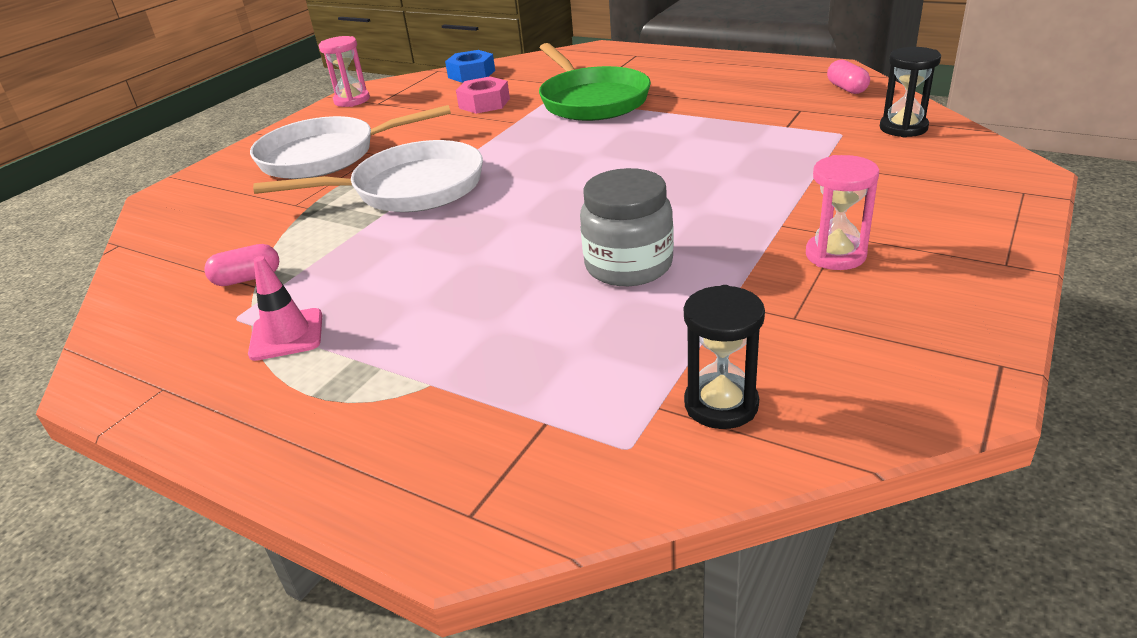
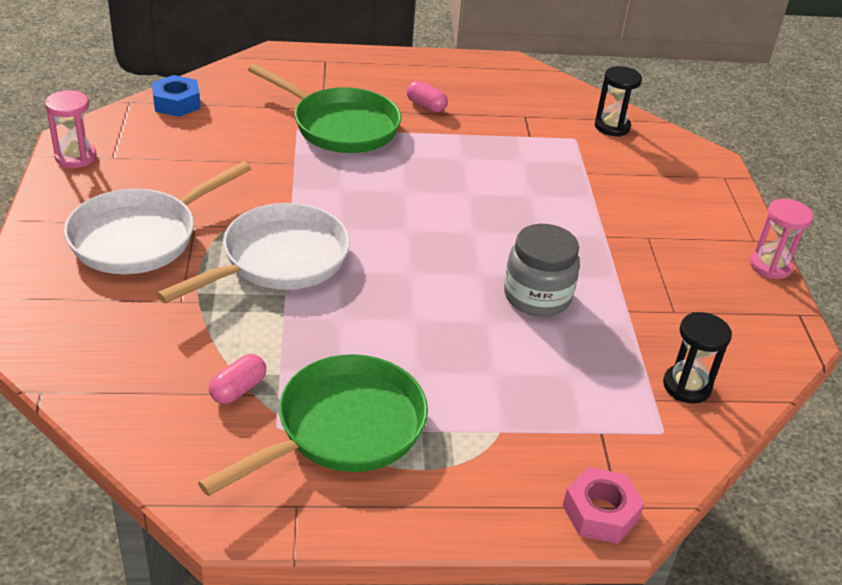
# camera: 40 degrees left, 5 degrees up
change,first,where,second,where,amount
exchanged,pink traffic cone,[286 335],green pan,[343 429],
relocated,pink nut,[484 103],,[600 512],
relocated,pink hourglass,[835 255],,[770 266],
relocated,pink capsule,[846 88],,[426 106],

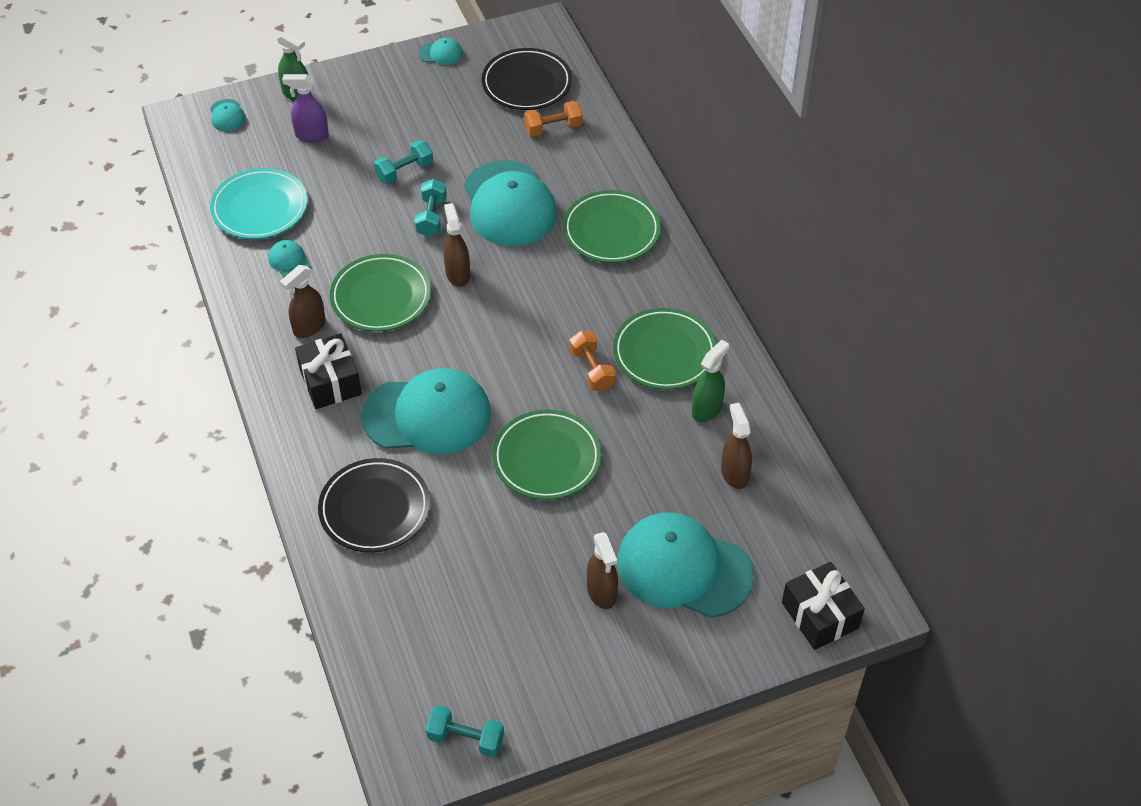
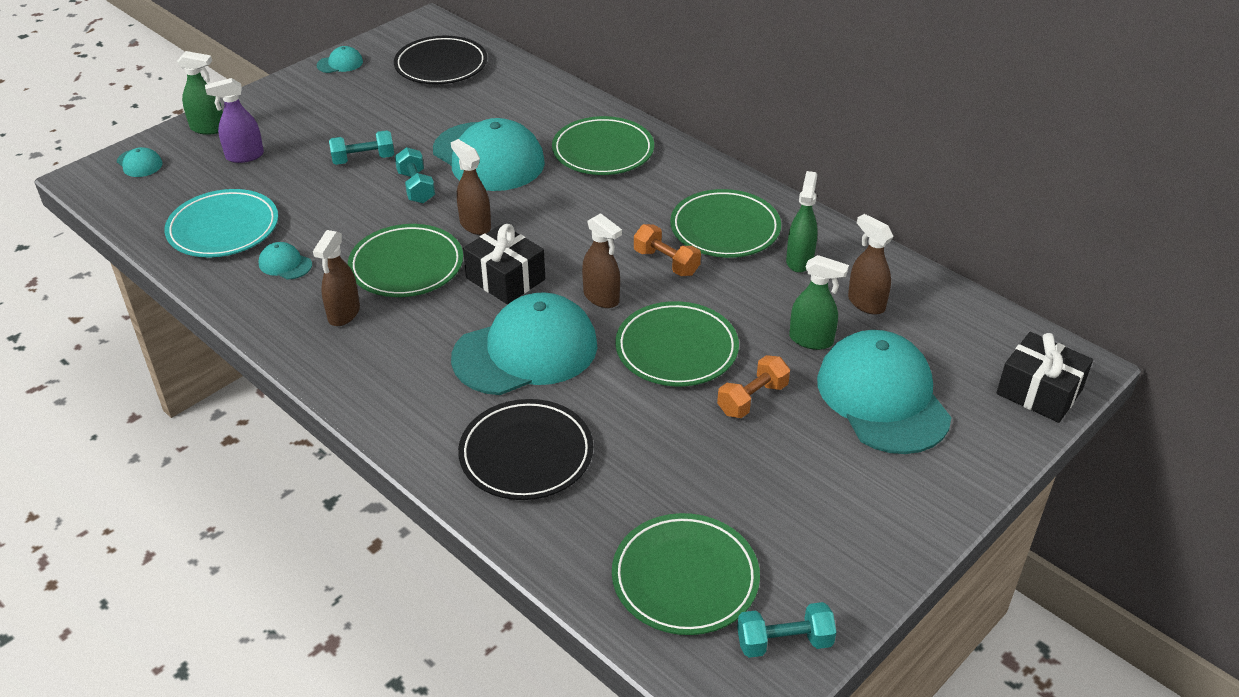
# camera: 25 degrees left, 10 degrees down
change,first,where,second,where,amount
relocated,black gift,[330 382],,[505 279],
spun,turquoise dumbbell,[404 171],,[363 159],45 degrees clockwise
relocated,orange dumbbell,[553 128],,[752 399],
relocated,brown spray bottle,[602 592],,[601 297],
spun,turquoise cap,[683 568],,[882 397],75 degrees clockwise
appeared,,,green plate,[685 578],
appeared,,,green spray bottle,[811 340],

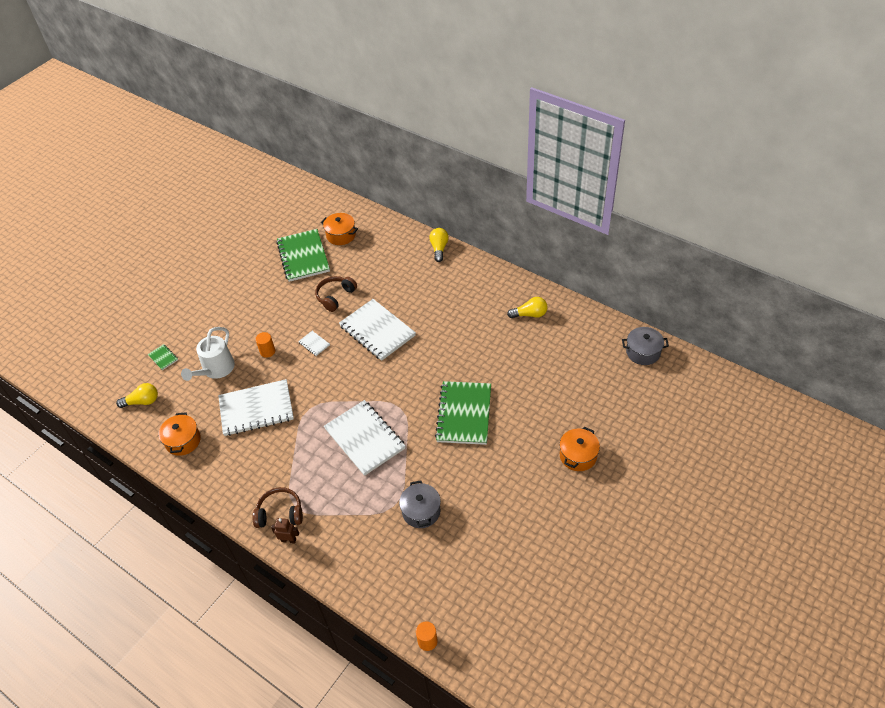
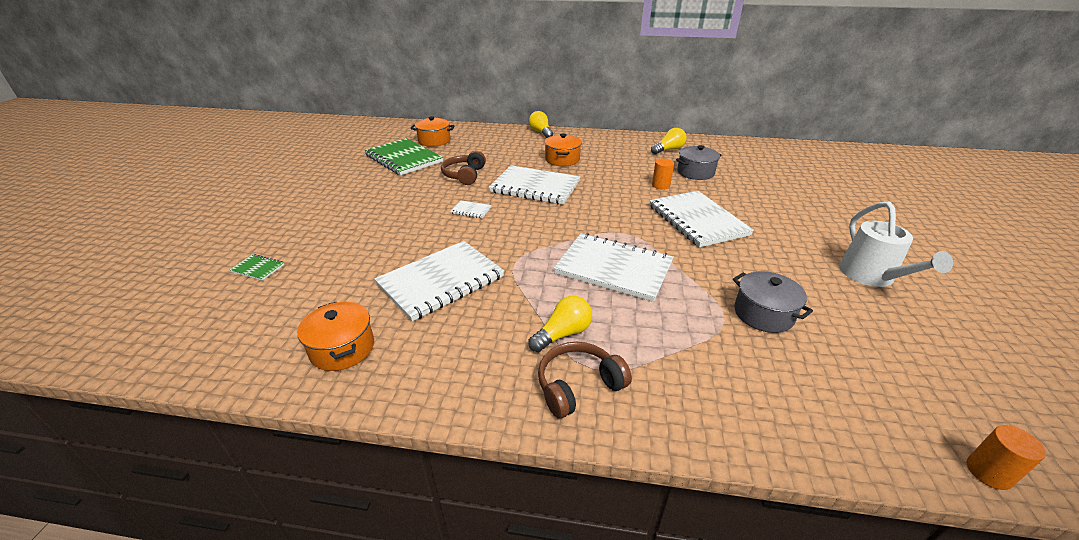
# camera: 30 degrees left, 15 degrees down
change,first,where,second,where,amount
relocated,yellow light bulb,[142 401],,[563 334],
relocated,white watering can,[216 369],,[871 276],
relocated,orange cylinder,[267 351],,[660 185],
missing,brown robot,[288 540],,,
colour,green notebook,[464 414],white notebook,[697 220],
relocated,orange pot,[578 456],,[562 159],
relocated,grey pot,[643 352],,[695 172],

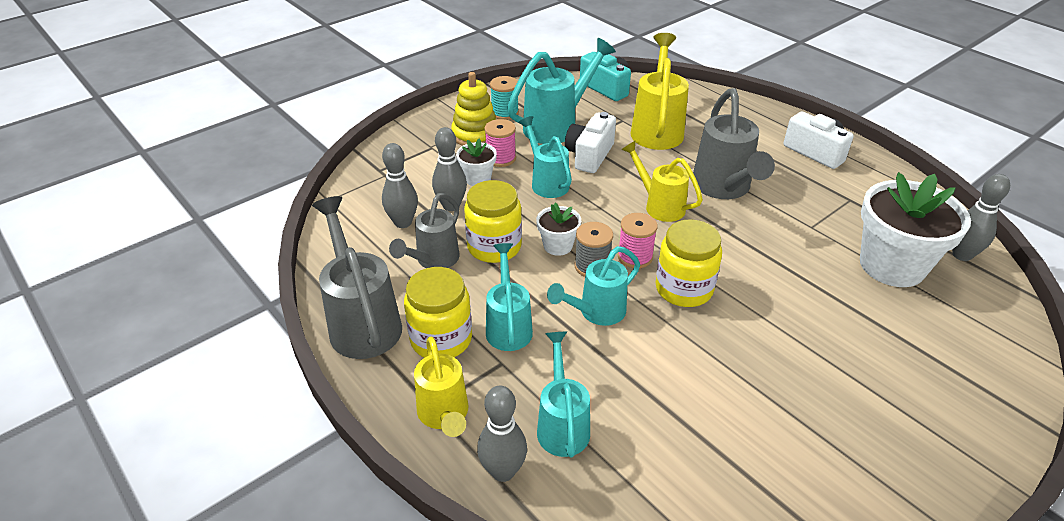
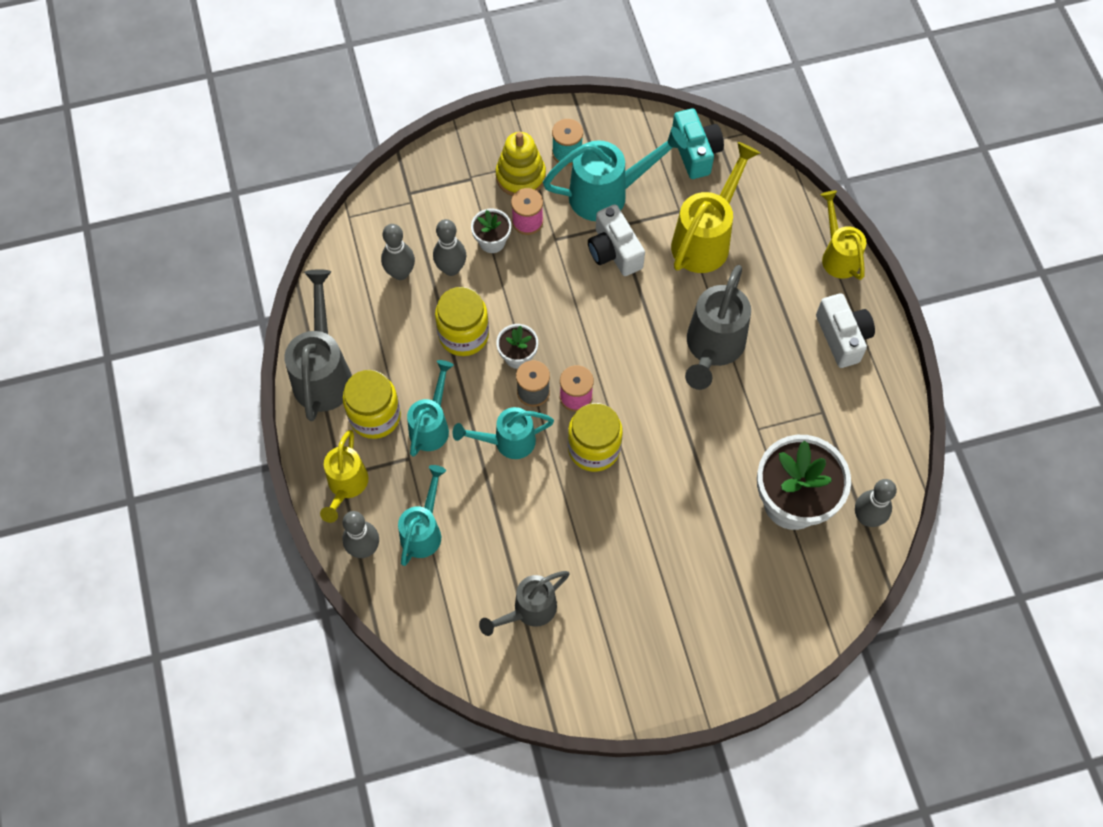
# camera: 25 degrees right, 25 degrees up
change,first,where,second,where,amount
relocated,grey watering can,[433 261],,[528 611],
missing,turquoise watering can,[546 182],,,
spun,white camera,[589 155],,[614 251],75 degrees counterclockwise
relocated,yellow watering can,[659 205],,[837 255],

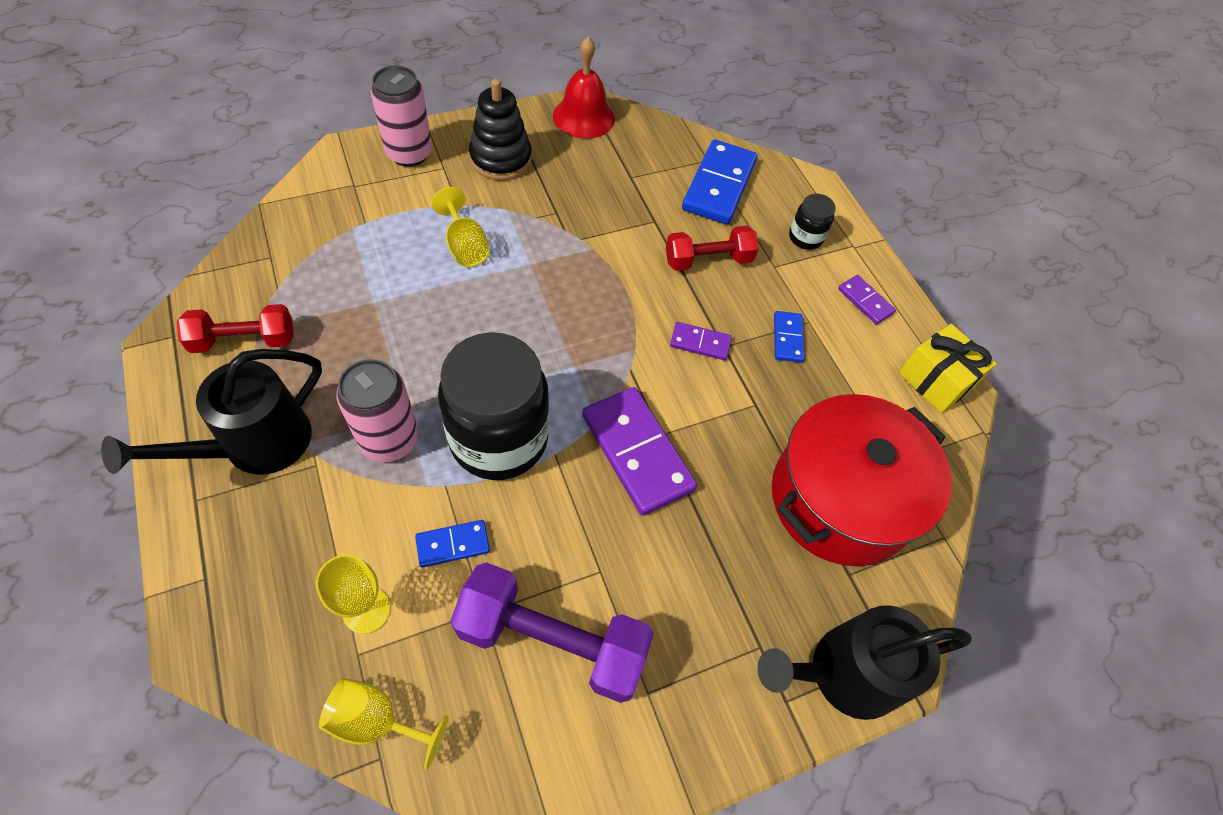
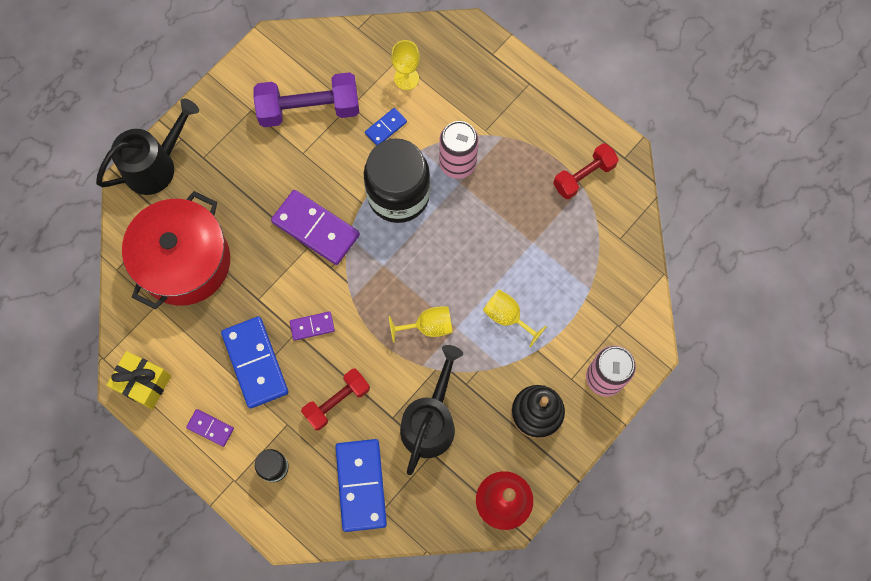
# camera: 160 degrees right, 15 degrees up
change,first,where,second,where,amount
relocated,black watering can,[255 445],,[430 421],
relocated,yellow goblet,[376 721],,[428 326],
size,blue domino,[788 338],,[255 363],x1.99

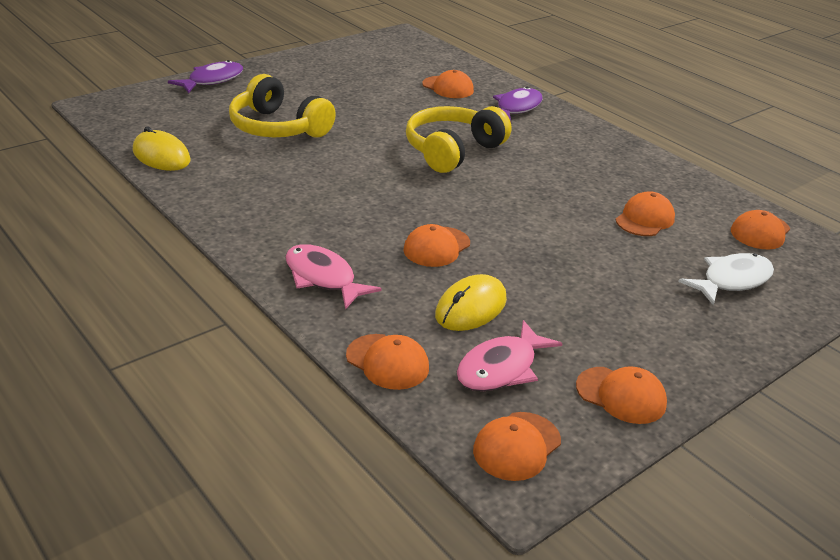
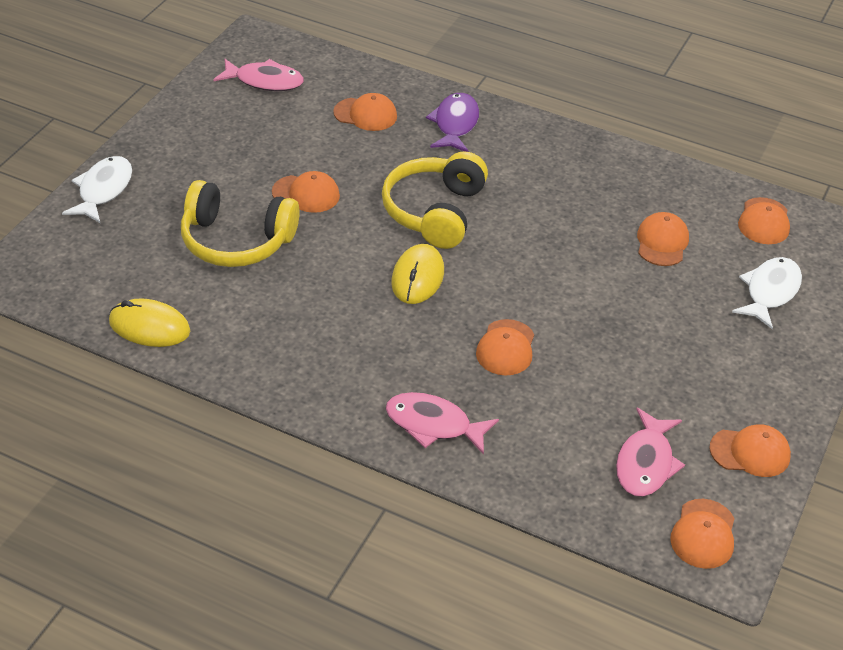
# camera: 25 degrees left, 10 degrees up
change,first,where,second,where,amount
colour,purple fish,[212 80],white fish,[103 190],
relocated,orange cap,[387 362],,[306 194],
relocated,yellow mouse,[471 307],,[417 277],
appeared,,,pink fish,[264 81],

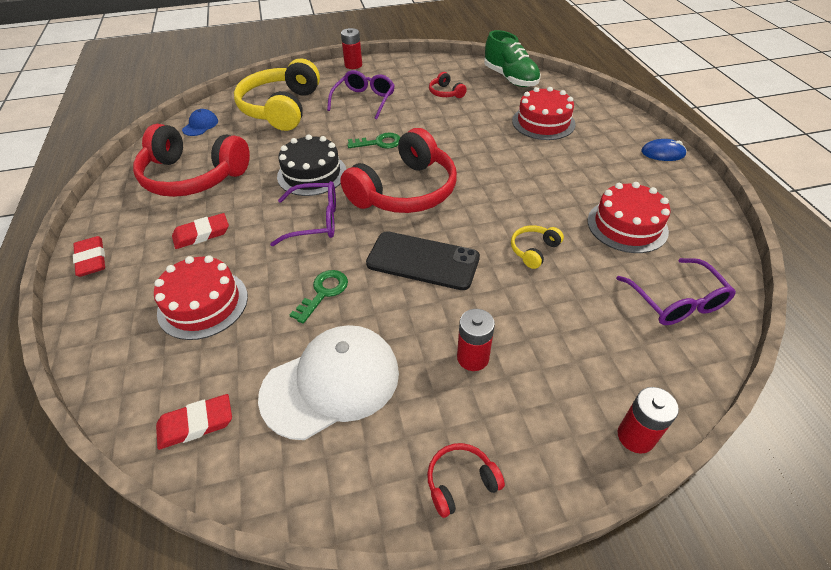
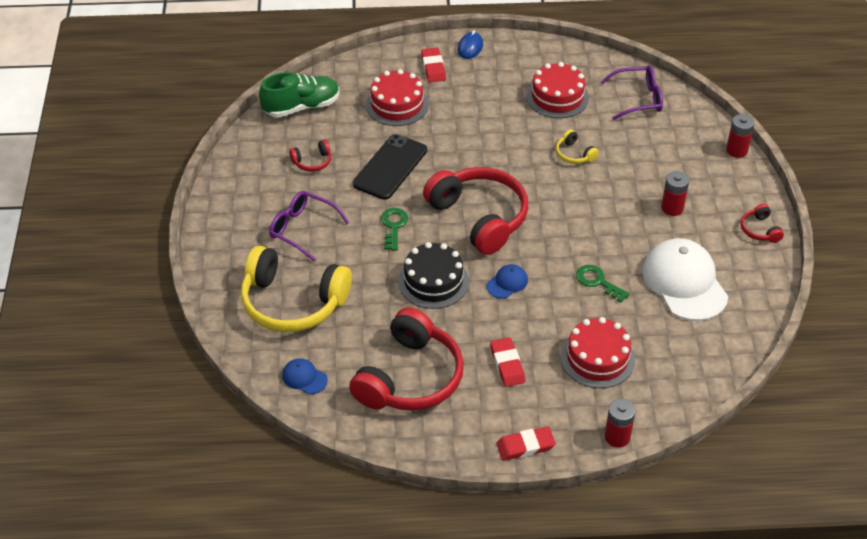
# camera: 80 degrees left, 0 degrees up
change,first,where,second,where,amount
relocated,red eraser,[196 424],,[433 67],
exchanged,purple glasses,[314 221],blue cap,[507 283],
relocated,red battery,[353 65],,[617 437],
relocated,black phone,[423 261],,[390 167],

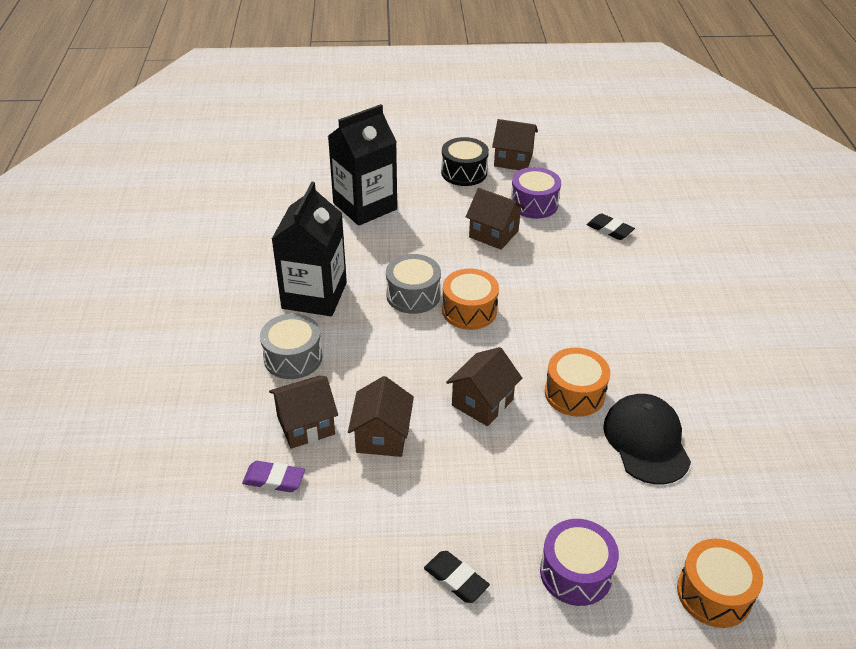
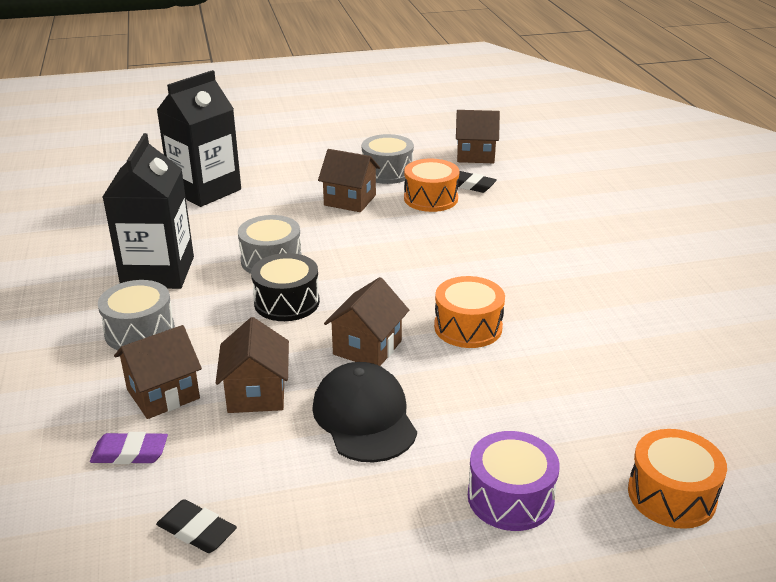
# camera: 10 degrees left, 10 degrees down
change,first,where,second,where,amount
relocated,black eraser,[456 579],,[197 530],
relocated,black drum,[464 172],,[287 302],
relocated,orange drum,[469 310],,[431 198],
relocated,brown house,[513 160],,[475 155],
colour,purple drum,[534 204],grey drum,[387 172],
relocated,black cap,[646 441],,[364 417],

